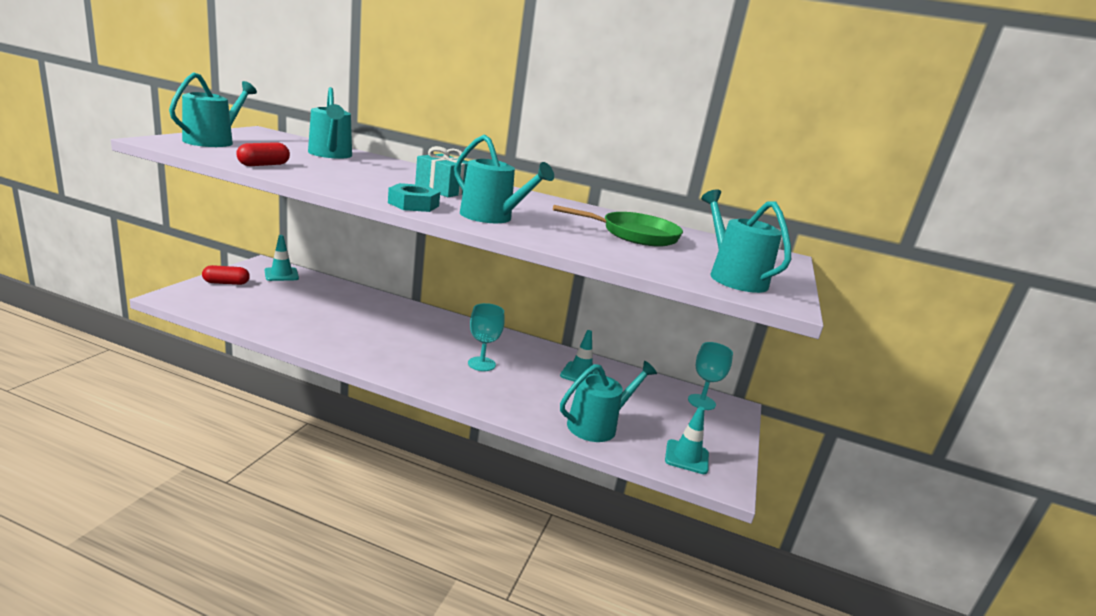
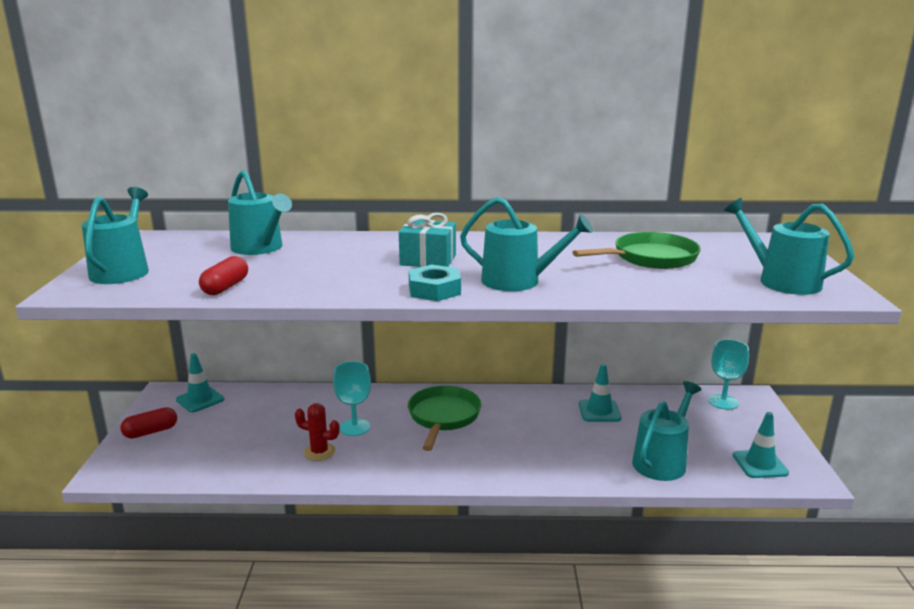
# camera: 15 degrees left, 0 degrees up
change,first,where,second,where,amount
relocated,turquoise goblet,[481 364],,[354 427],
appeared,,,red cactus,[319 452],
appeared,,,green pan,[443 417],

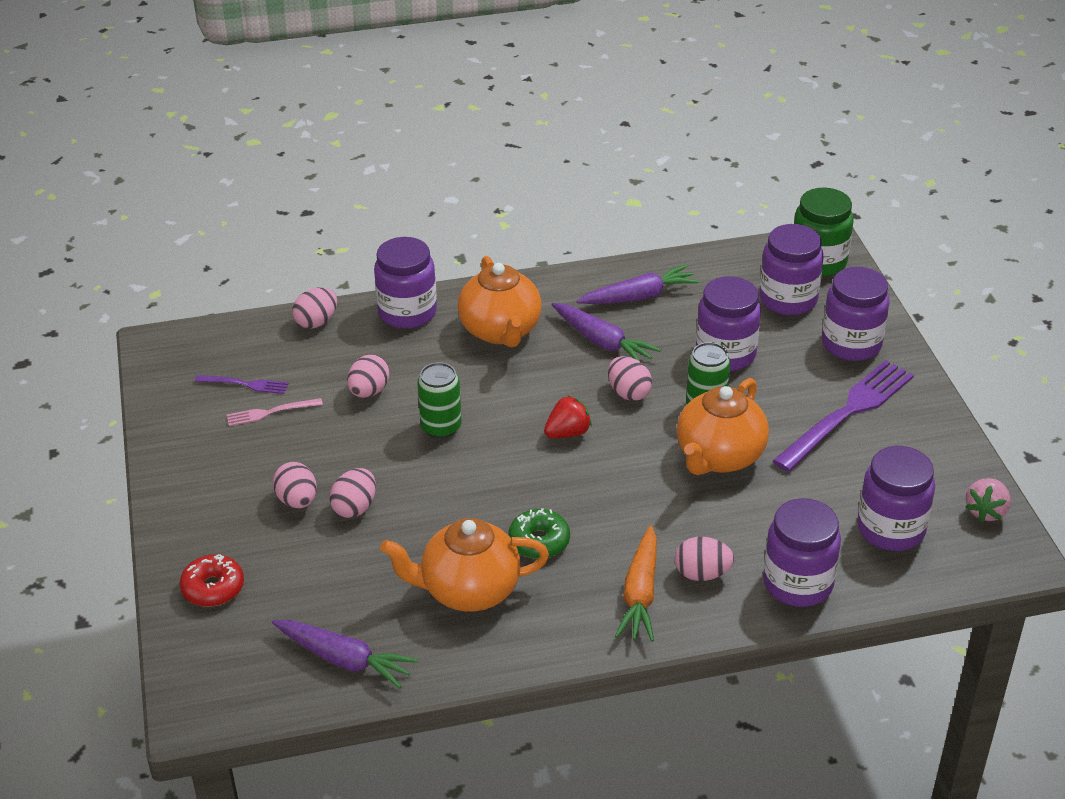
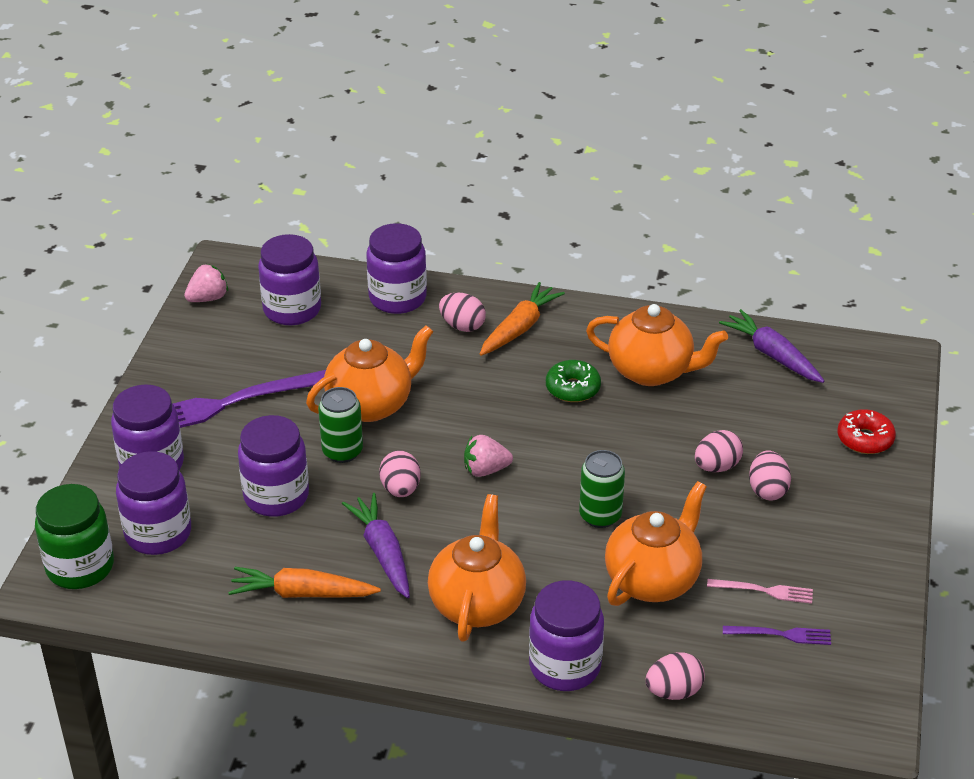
# camera: 155 degrees left, 0 degrees up
change,first,where,second,where,amount
spun,purple fork,[245 384],,[781 635],150 degrees clockwise
exchanged,pink egg,[369 391],orange teapot,[653 579],
colour,red strawberry,[568 433],pink strawberry,[485 470],
colour,purple carrot,[639 296],orange carrot,[302 593],

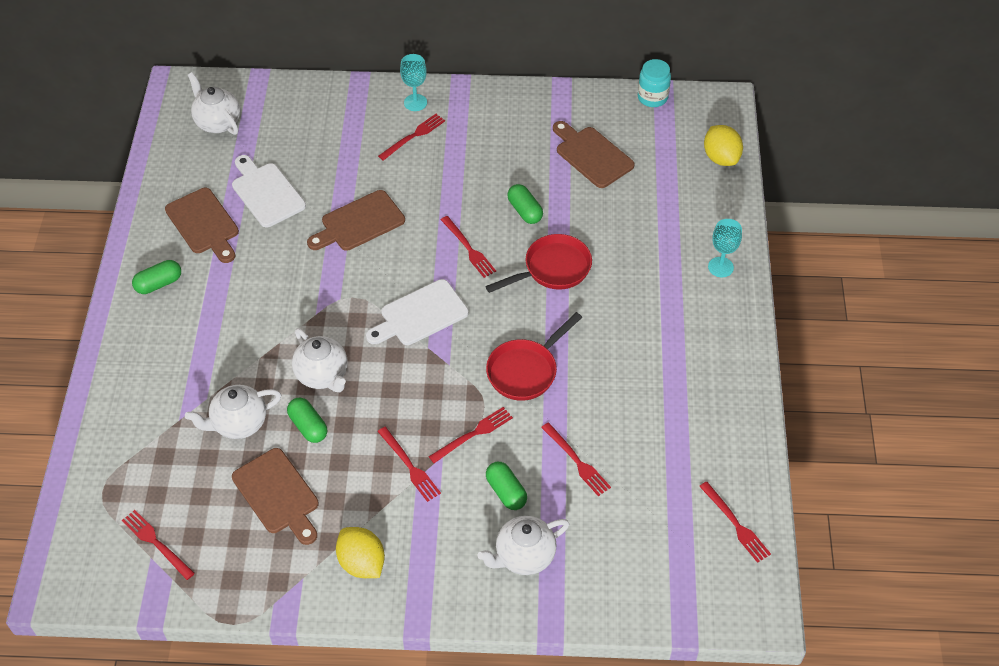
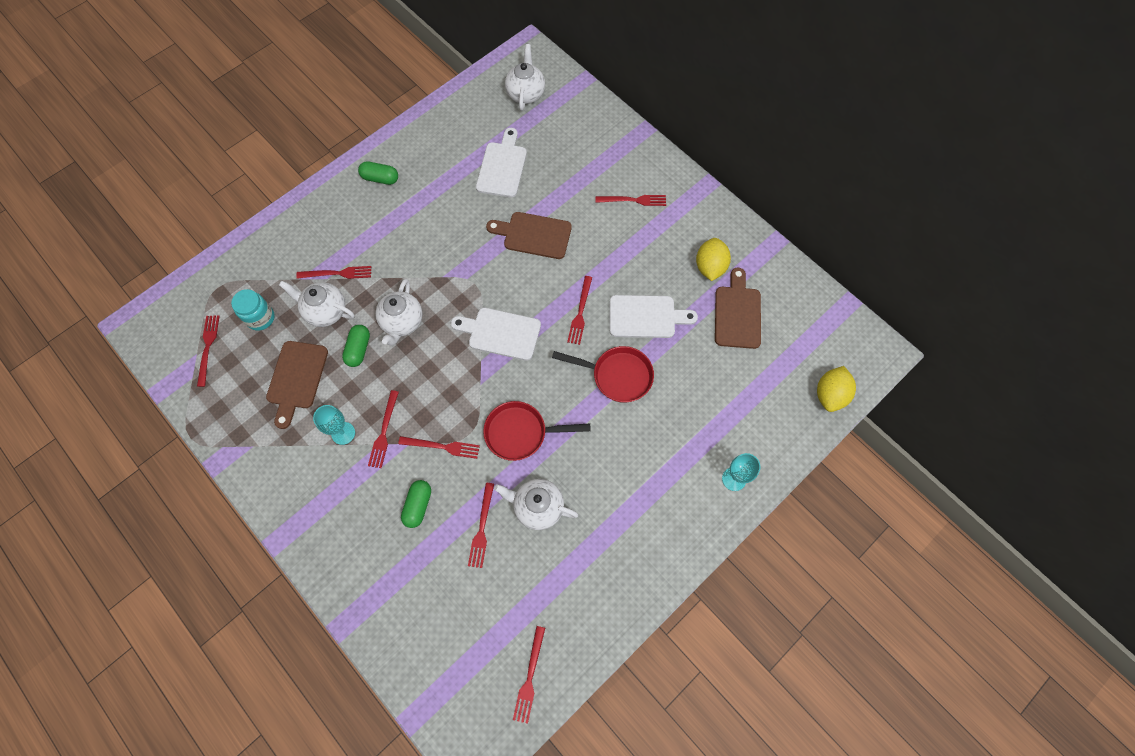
# camera: 45 degrees right, 15 degrees up
change,first,where,second,where,amount
missing,brown cutting board,[204 224],,,
relocated,yellow lemon,[362 563],,[710 267],
relocated,turquoise goblet,[415 102],,[343 433],
relocated,white teapot,[524 556],,[537 507],
exchanged,green capsule,[525 211],white cutting board,[646 316],
relocated,turquoise jar,[652 97],,[260 318],
appeared,,,red fork,[337 273],

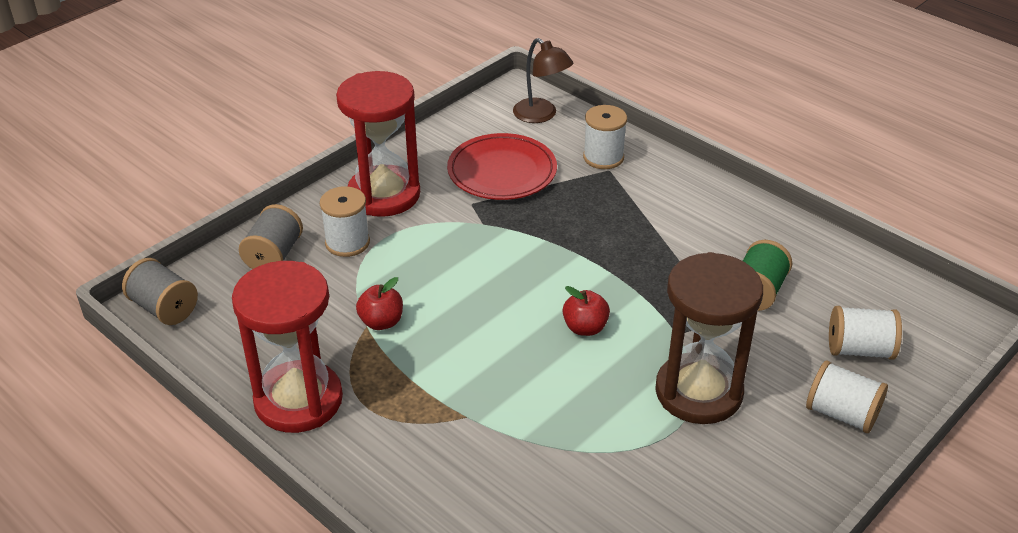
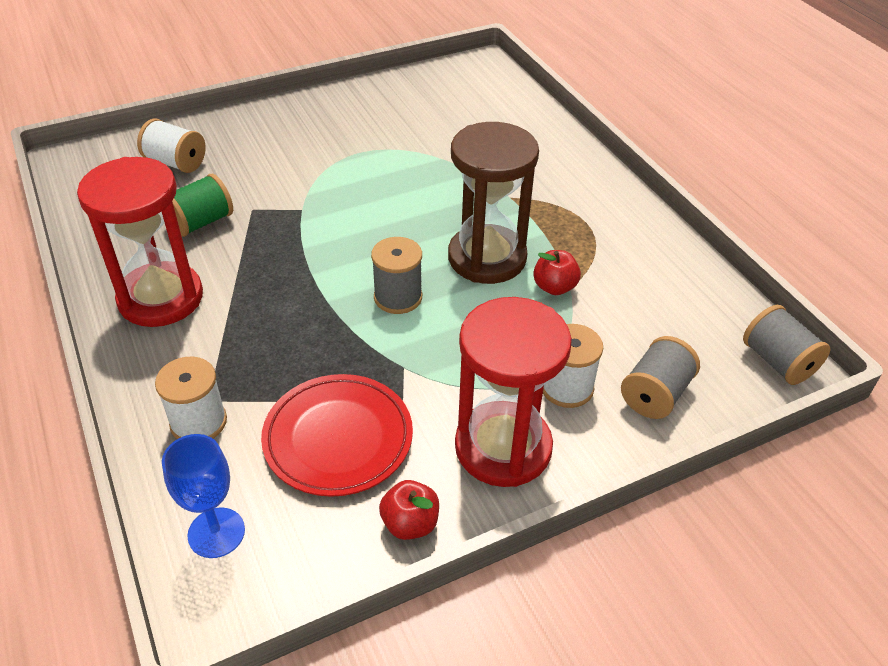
# camera: 160 degrees left, 5 degrees up
change,first,where,second,where,amount
relocated,red hourglass,[298 400],,[161 298],
exchanged,brown lamp,[541 115],blue goblet,[216 532],
relocated,red apple,[585 328],,[410 523],
relocated,brown hourglass,[698 392],,[487 258],
missing,white spool,[841 414],,,
appeared,,,grey spool,[398 297],

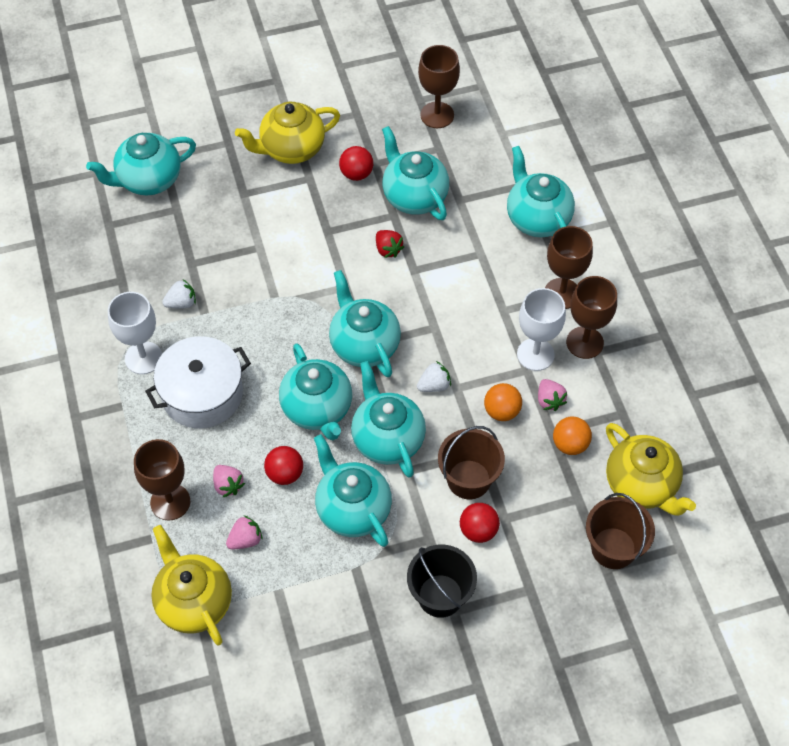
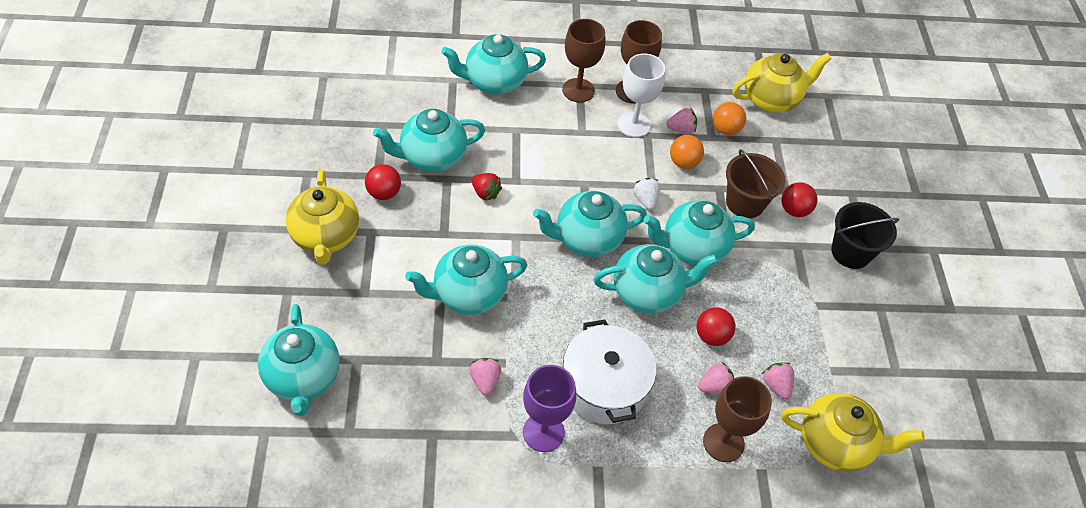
# camera: 80 degrees left, 5 degrees down
change,first,where,second,where,amount
colour,white goblet,[143 358],purple goblet,[543 432],
spun,yellow teapot,[194 602],,[835 444],150 degrees counterclockwise
colour,white strawberry,[181 303],pink strawberry,[485 381],
relocated,turquoise teapot,[352 509],,[468 294],
spun,red strawberry,[388 249],,[485 193],60 degrees clockwise
missing,brown goblet,[437 115],,,
missing,brown bucket,[613 548],,,

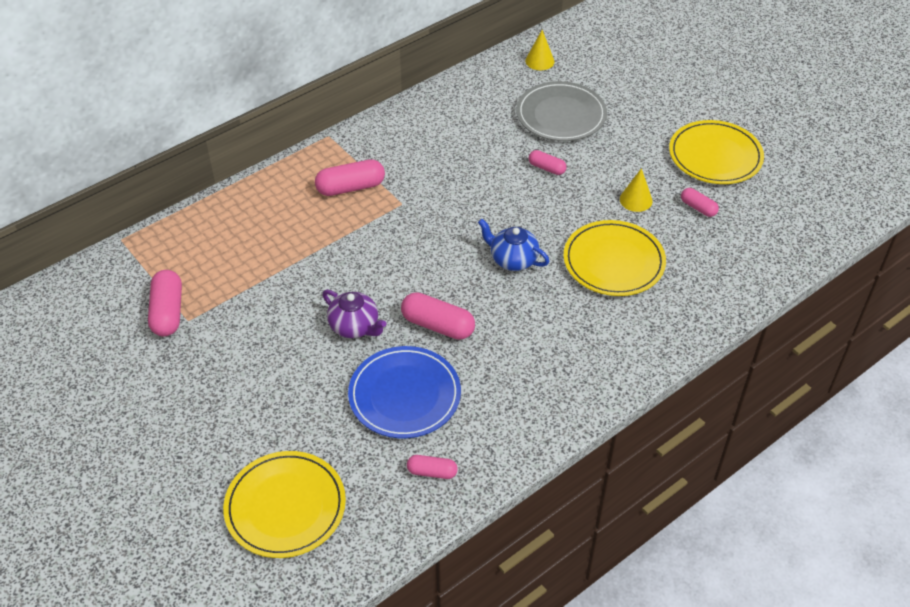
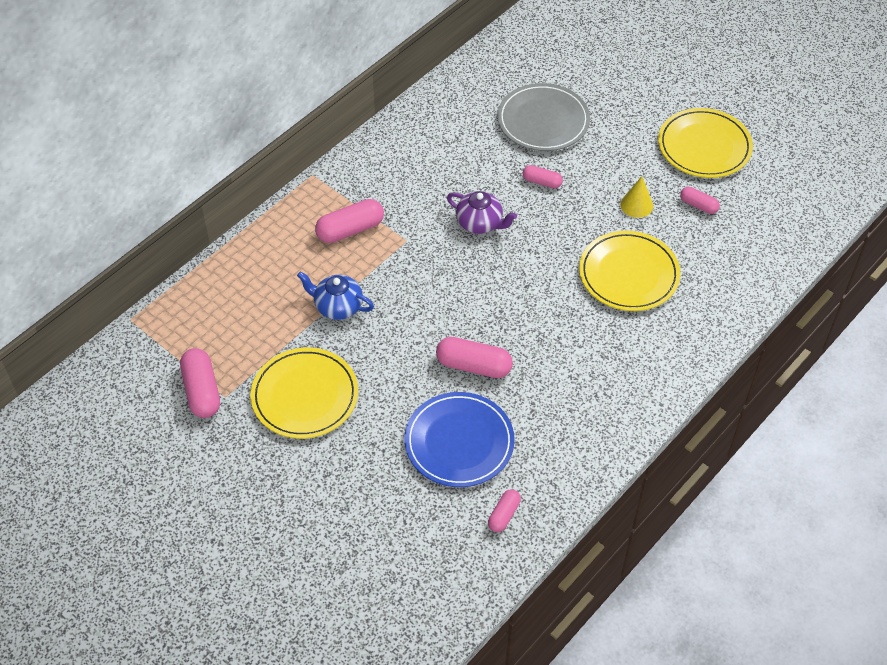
# camera: 10 degrees left, 5 degrees up
change,first,where,second,where,amount
relocated,yellow plate,[285 507],,[305 396],
relocated,purple teapot,[355 326],,[480 223],
spun,pink capsule,[432 472],,[504 515],60 degrees counterclockwise
relocated,blue teapot,[512 259],,[337 306],
missing,yellow cone,[539 61],,,

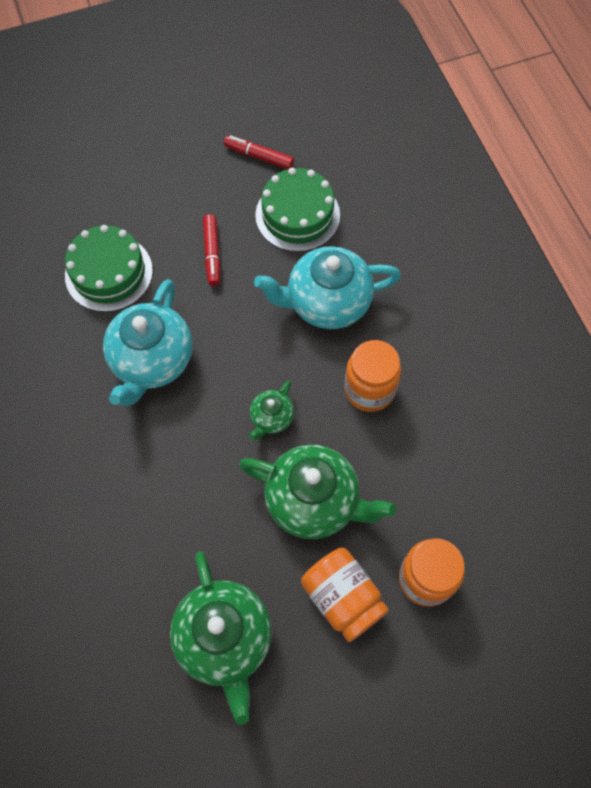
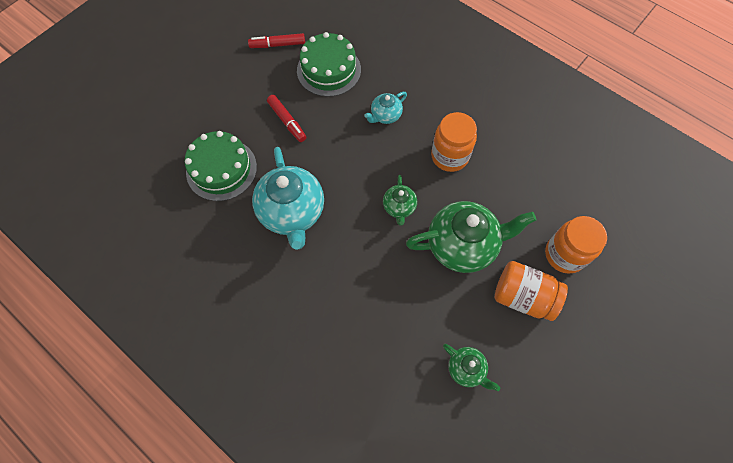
# camera: 30 degrees left, 0 degrees up
change,first,where,second,where,amount
size,green teapot,[224 639],,[466 369],x0.50
size,turquoise teapot,[327 302],,[385 115],x0.50

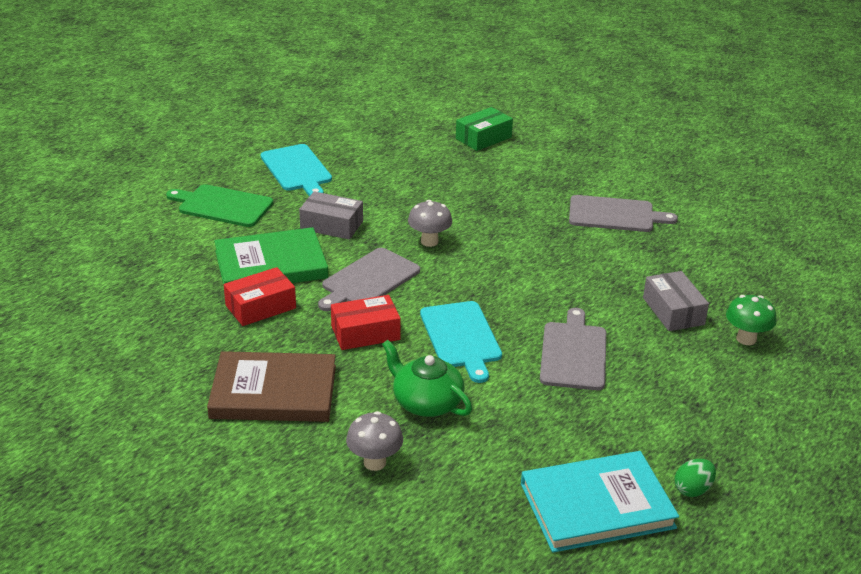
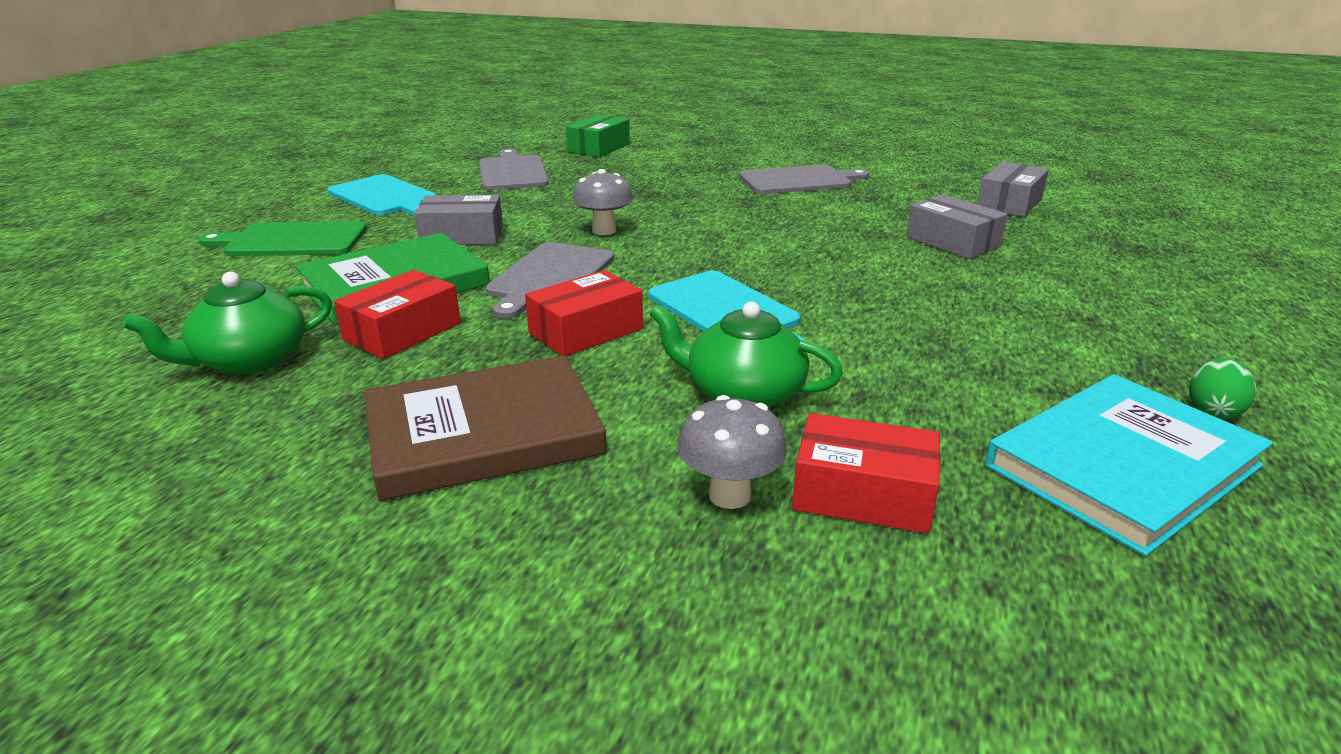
# camera: 20 degrees left, 5 degrees down
change,first,where,second,where,amount
relocated,grey cutting board,[573 353],,[512 172],
missing,green mushroom,[746 339],,,
appeared,,,green teapot,[249 360],
appeared,,,red box,[862 494],
appeared,,,grey box,[1009 203],

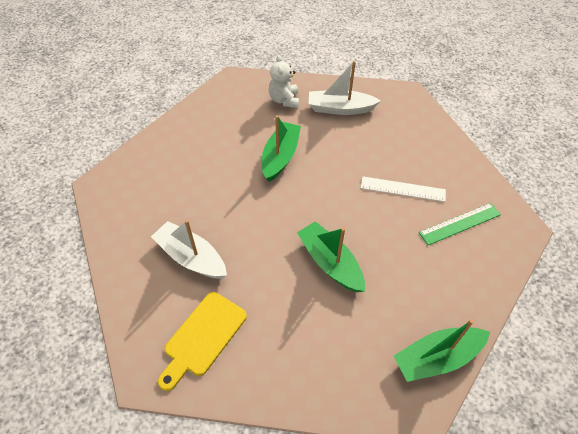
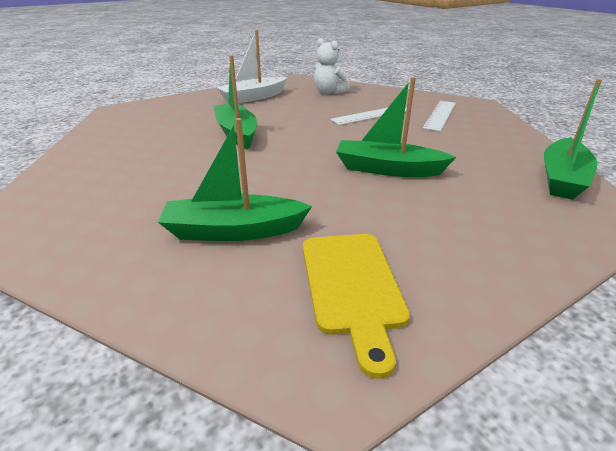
# camera: 40 degrees left, 20 degrees down
change,first,where,second,where,amount
colour,white boat,[191 257],green boat,[233 231],
relocated,white teddy bear,[284 100],,[329 92],
colour,green ruler,[460 223],white ruler,[440 115],

